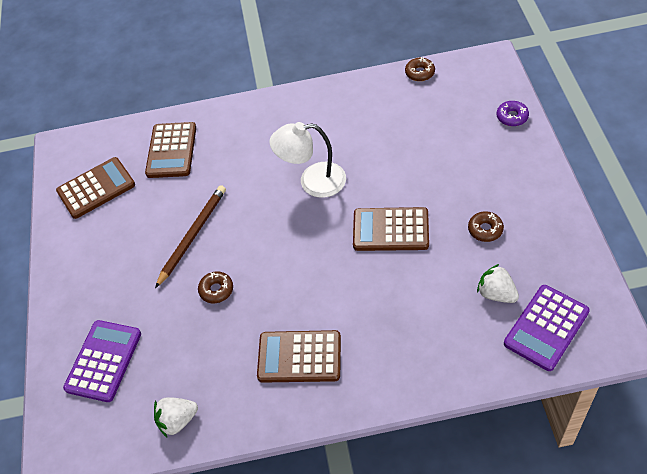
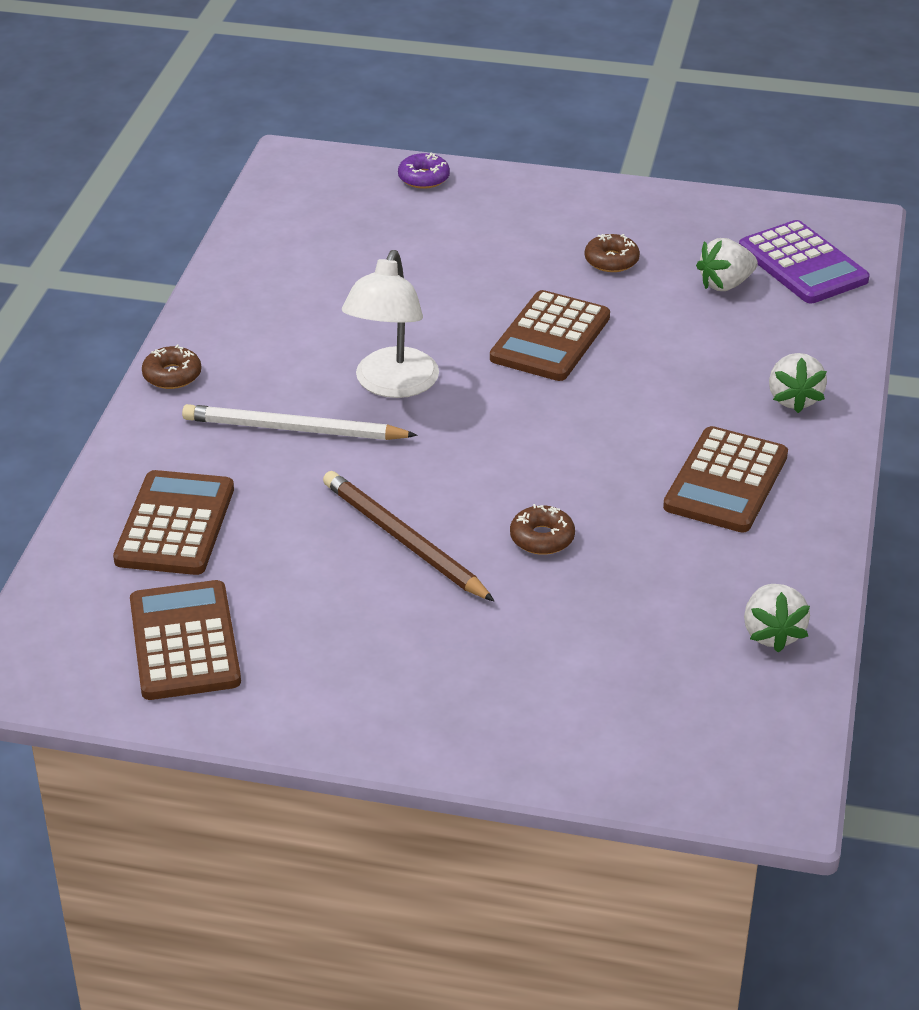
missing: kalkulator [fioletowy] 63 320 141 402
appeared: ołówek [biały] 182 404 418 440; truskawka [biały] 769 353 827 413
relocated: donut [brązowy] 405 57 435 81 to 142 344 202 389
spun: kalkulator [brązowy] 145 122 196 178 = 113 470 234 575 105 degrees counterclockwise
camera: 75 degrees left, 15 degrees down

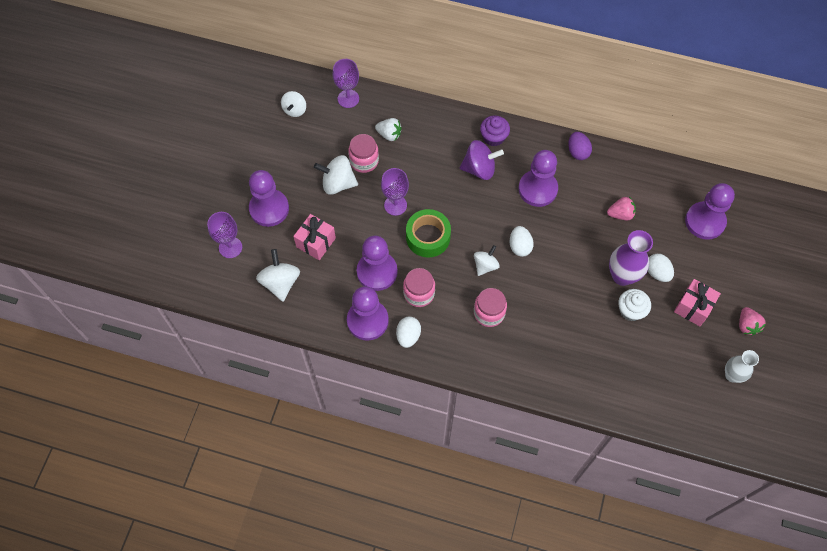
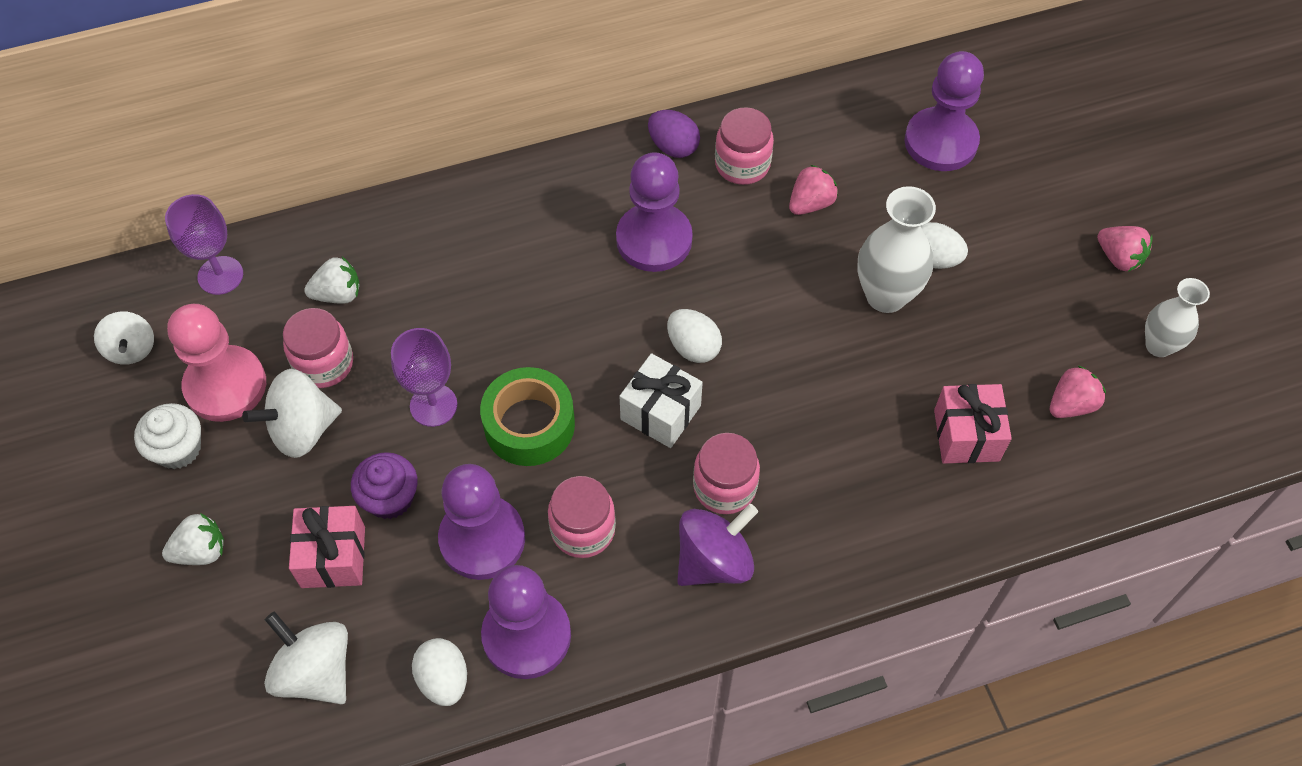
missing: kielich [fioletowy] 207 212 242 258
appeared: pionek [różowy] 167 304 266 422; słoik [różowy] 715 107 774 185; truskawka [różowy] 1050 366 1106 418
relocated: jajko [biały] 396 316 421 348 to 412 638 467 706; bączek [fioletowy] 460 140 504 180 to 677 504 758 586; muffinka [fioletowy] 480 116 510 146 to 351 452 418 519; muffinka [biały] 618 289 651 321 to 134 403 201 469; prezent [różowy] 674 279 721 326 to 934 384 1012 464
exchanged: pionek [fioletowy] 249 170 289 227 to truskawka [biały] 162 513 224 565; bączek [biały] 474 245 500 276 to prezent [biały] 620 353 703 448
colour: wazon [fioletowy] 609 230 653 286 to wazon [biały] 857 186 936 313
camera: 35 degrees left, 5 degrees down

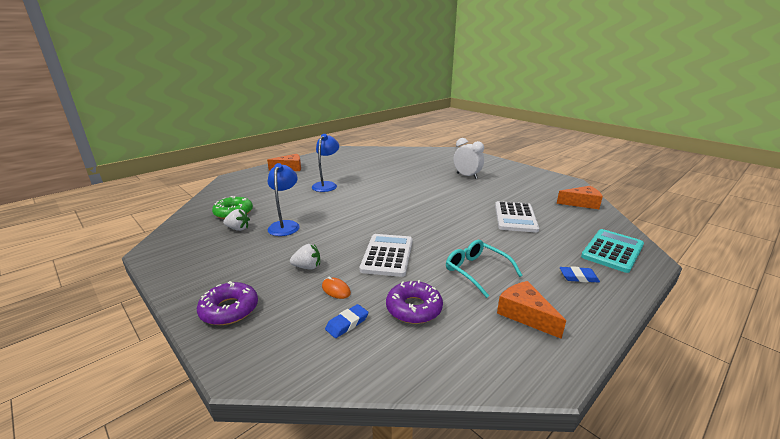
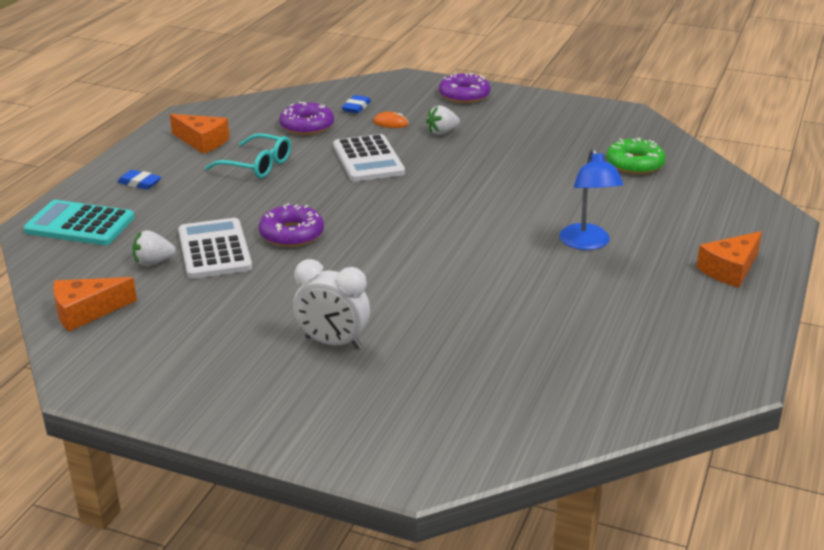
missing: lampka [niebieski] 267 163 300 236
appeared: donut [fioletowy] 259 203 324 247
relocated: truskawka [biały] 223 209 250 231 to 132 230 176 266
spun: gumka do mazania [niebieski] 560 266 600 283 = 117 170 161 190 45 degrees clockwise; kalkulator [turkusowy] 581 229 644 273 = 24 200 135 245 90 degrees clockwise
camera: 155 degrees right, 5 degrees up

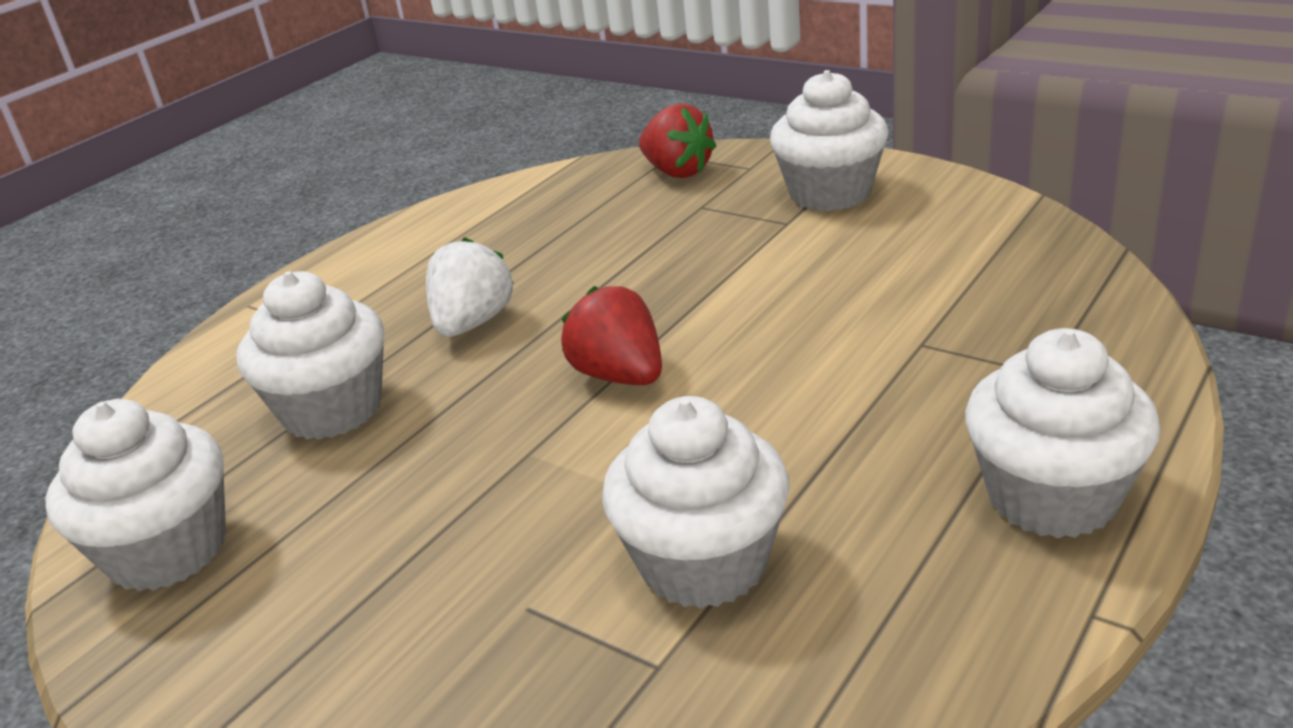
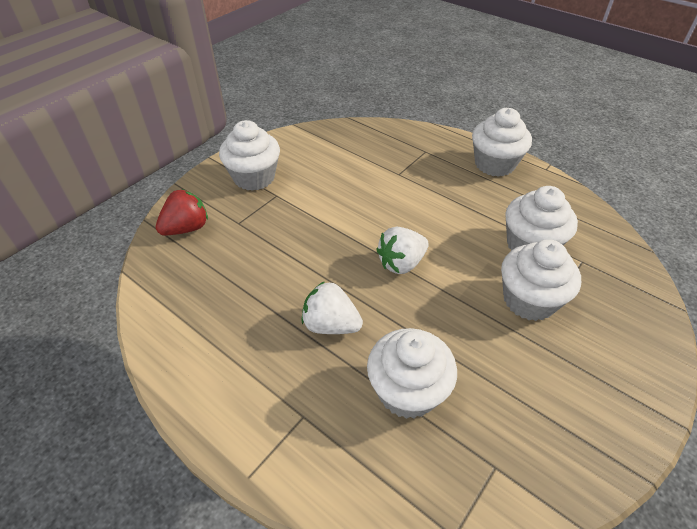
relocated: muffinka [biały] 45 399 226 592 to 501 239 581 321
colour: truskawka [czerwony] 561 286 662 385 to truskawka [biały] 376 227 429 274
camera: 90 degrees left, 15 degrees up

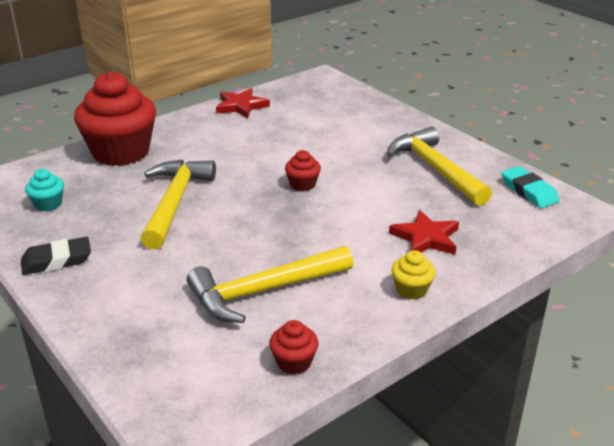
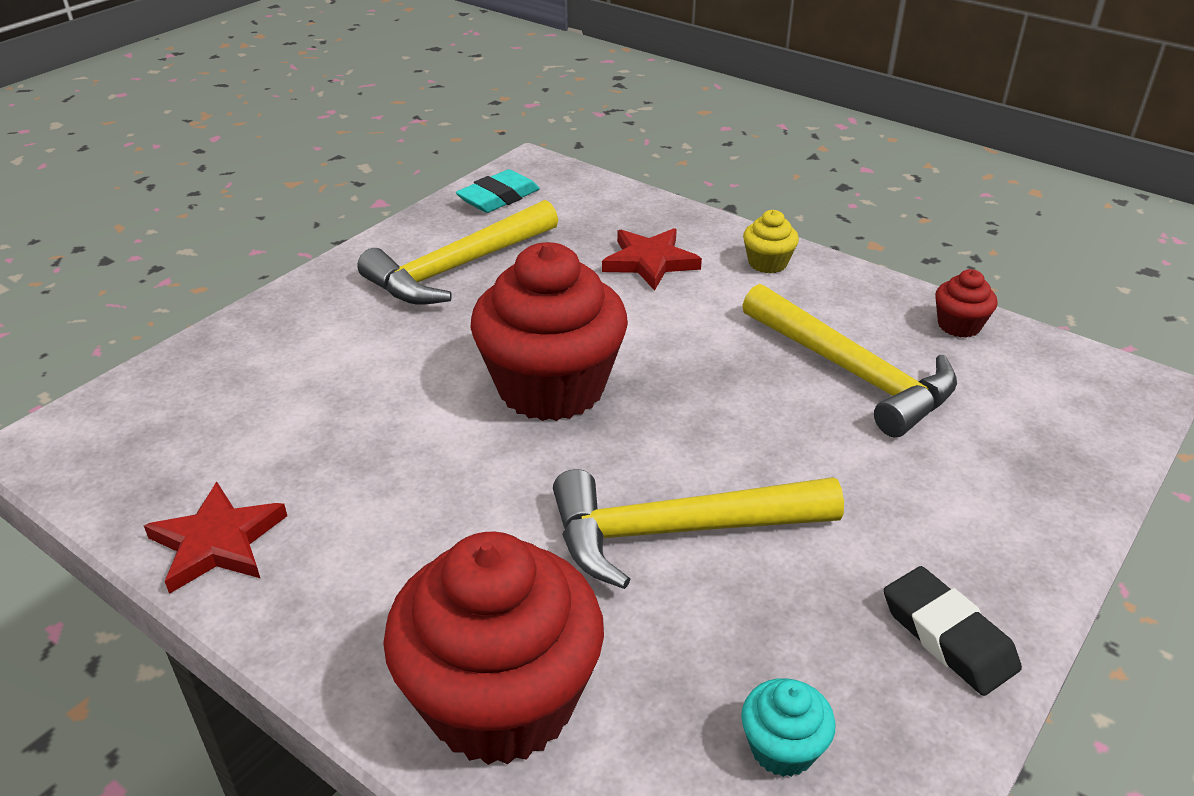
size: muffinka [czerwony] 285 150 321 191 = 470 242 628 421 x2.35
camera: 105 degrees left, 5 degrees up

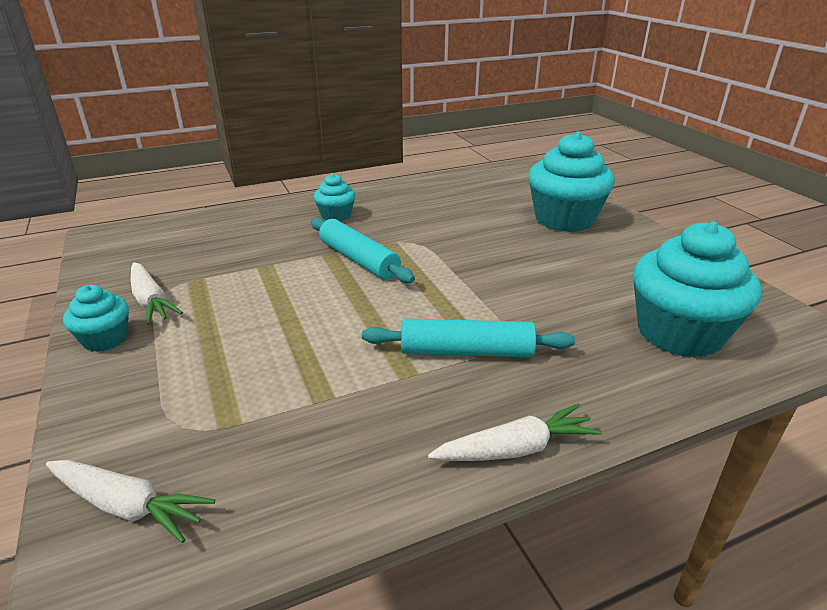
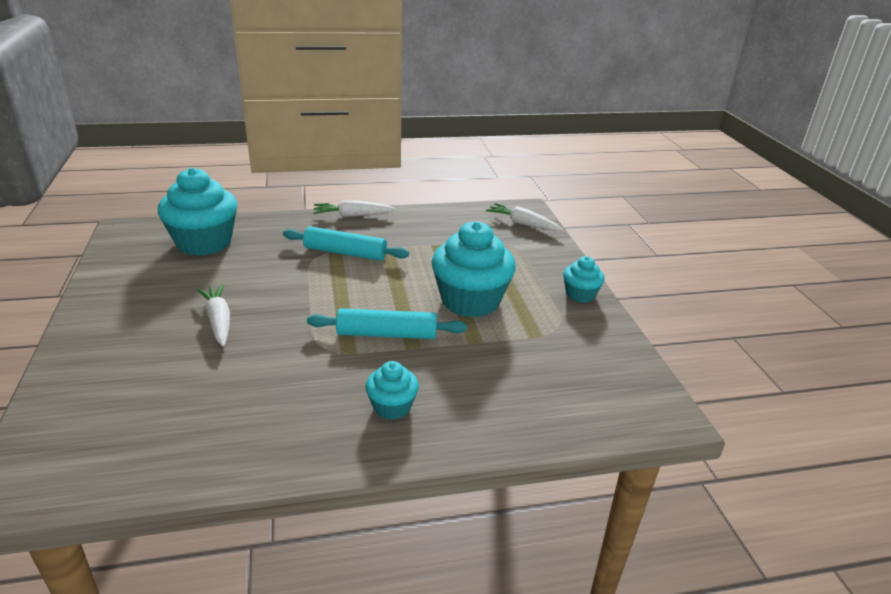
relocated: marchewka [biały] 131 262 183 325 to 197 284 230 346; muffinka [turkusowy] 528 132 615 232 to 431 221 516 318
spun: wałek do ciasta [turkusowy] 311 217 415 283 = 307 308 467 339 60 degrees counterclockwise
camera: 170 degrees left, 0 degrees up

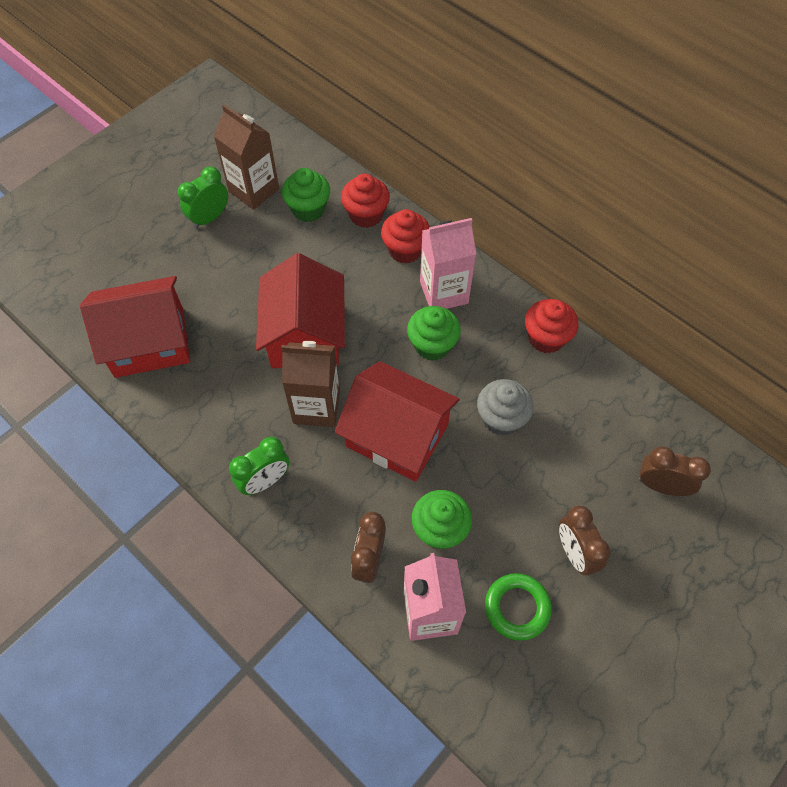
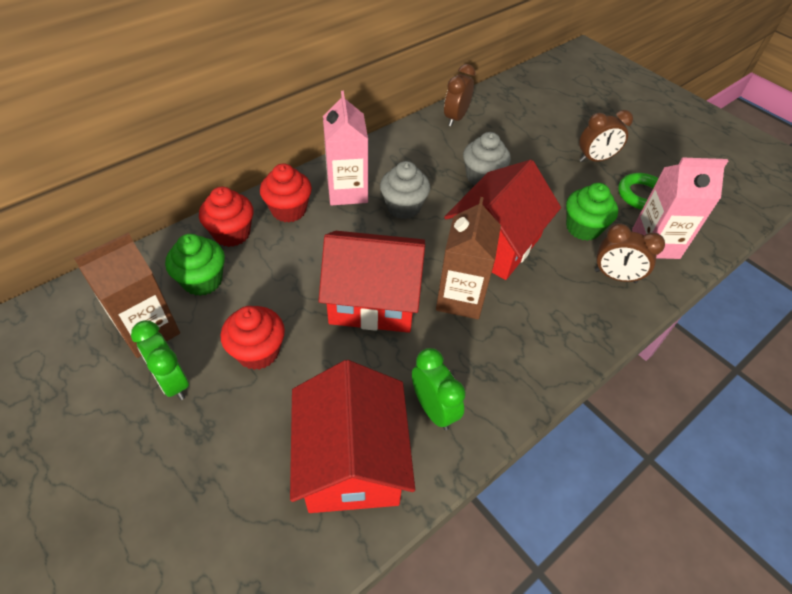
relocated: budzik [zielony] 229 437 290 495 to 412 348 466 430; muffinka [czerwony] 525 299 578 354 to 221 306 285 370; budzik [brązowy] 639 446 711 496 to 444 64 475 126
colour: muffinka [zielony] 407 306 461 361 to muffinka [szary] 380 161 430 219
camera: 85 degrees left, 10 degrees down

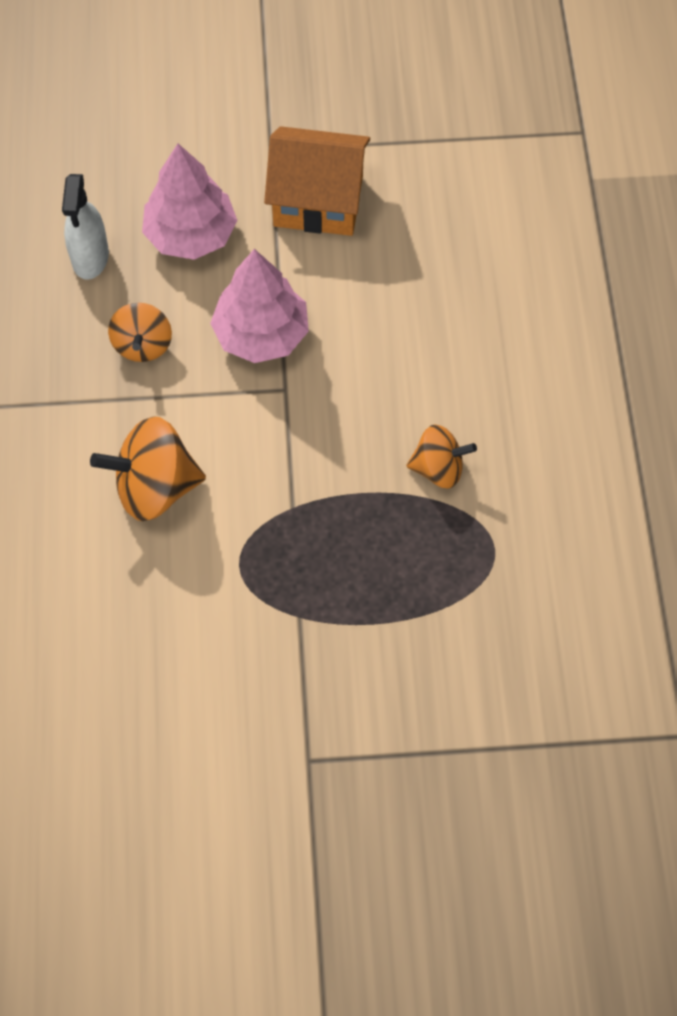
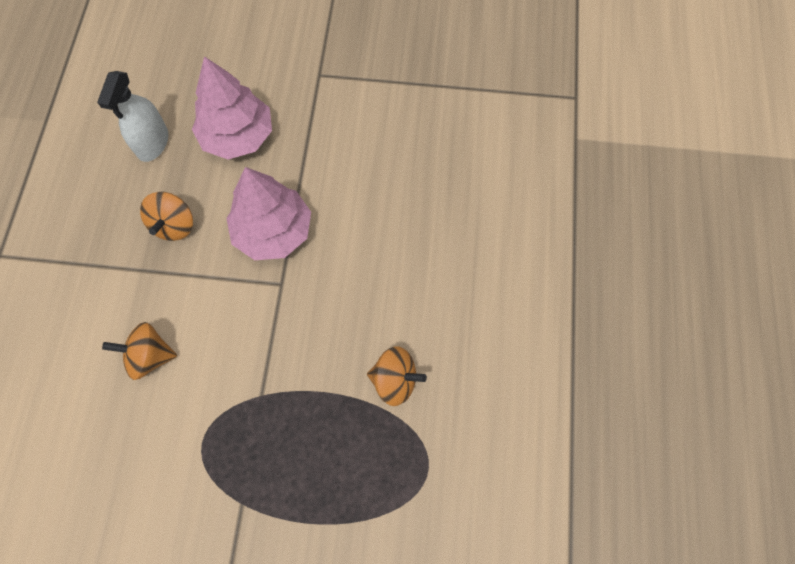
missing: domek [pomarańczowy] 264 126 370 236
size: bączek [pomarańczowy] 90 416 206 521 = 102 322 177 380 x0.63
camera: 10 degrees right, 5 degrees up

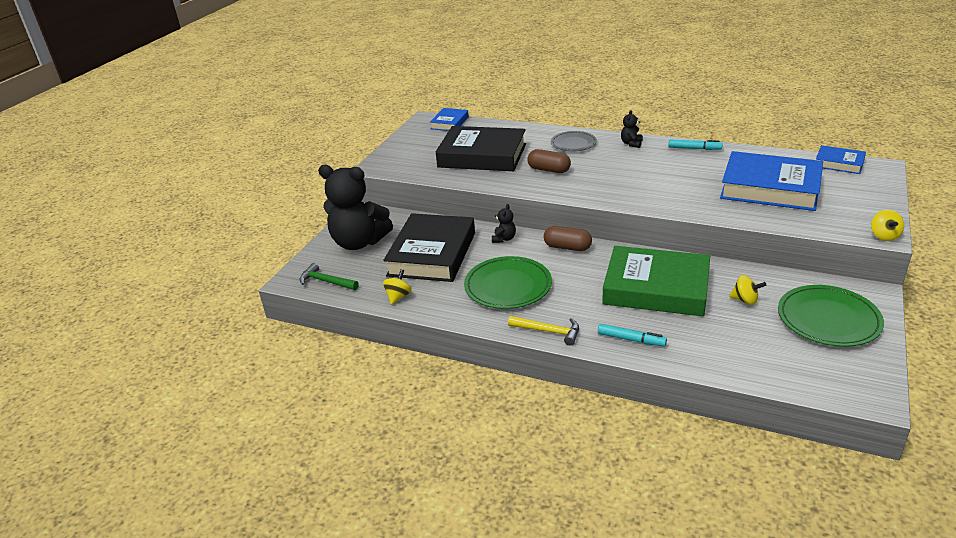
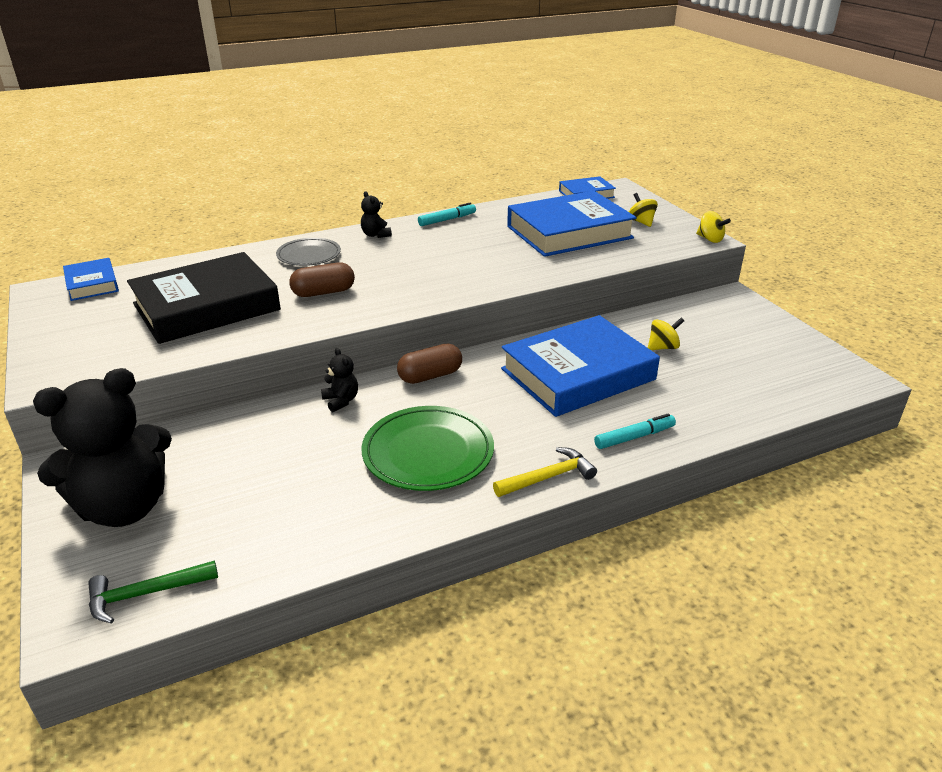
missing: książka [czarny] 383 213 475 282; talerz [zielony] 778 285 884 347
relocated: bączek [żółty] 383 269 412 305 to 629 193 658 227
colour: książka [zielony] 602 246 710 316 to książka [niebieski] 501 315 660 417
camera: 50 degrees left, 0 degrees up

